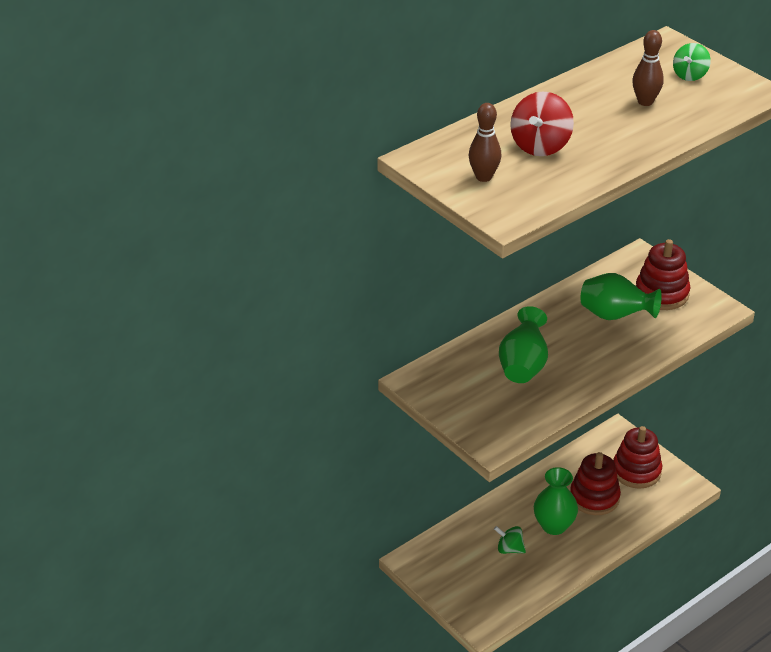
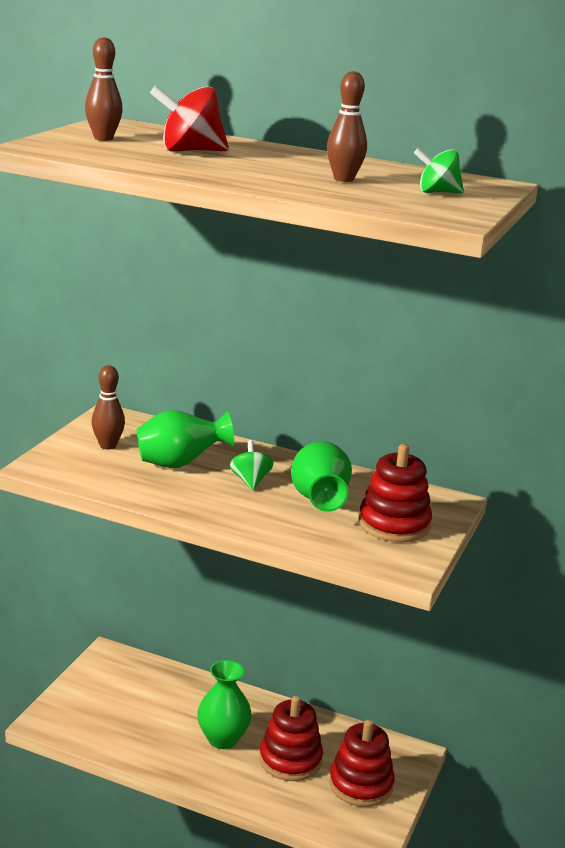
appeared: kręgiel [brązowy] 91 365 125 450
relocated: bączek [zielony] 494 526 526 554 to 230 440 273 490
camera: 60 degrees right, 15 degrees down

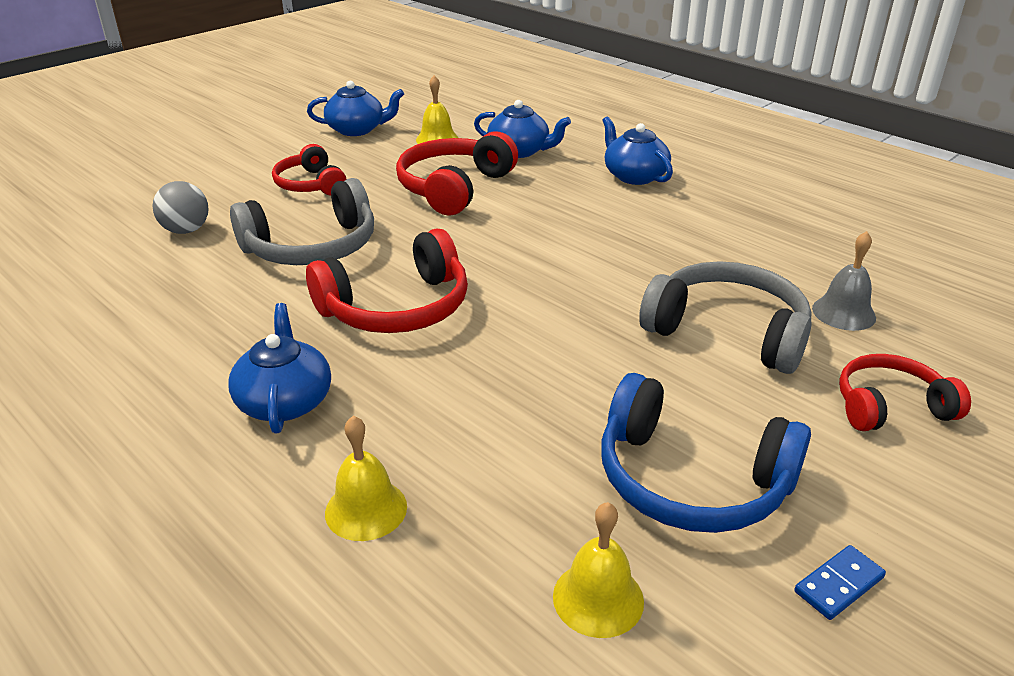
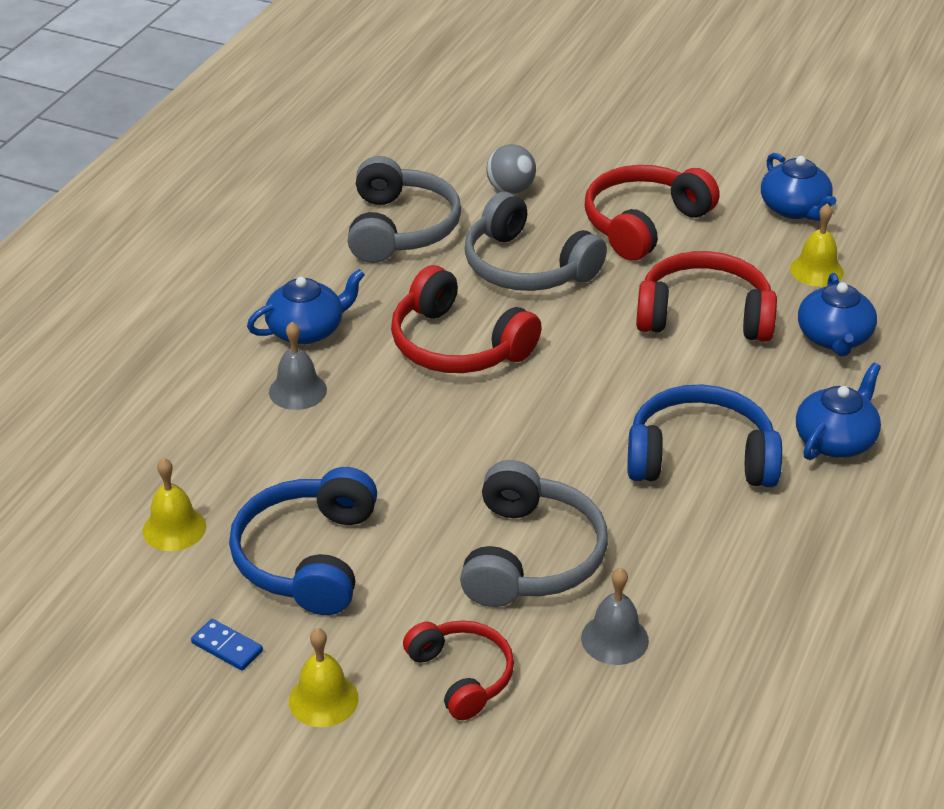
appeared: dzwonek [szary] 269 322 327 410; słuchawki [szary] 348 156 461 263; słuchawki [niebieski] 627 384 782 487
relocated: dzwonek [żółty] 325 416 407 541 to 289 628 359 727
size: słuchawki [czerwony] 272 144 346 196 = 585 165 720 261 x1.57
camera: 70 degrees right, 5 degrees up

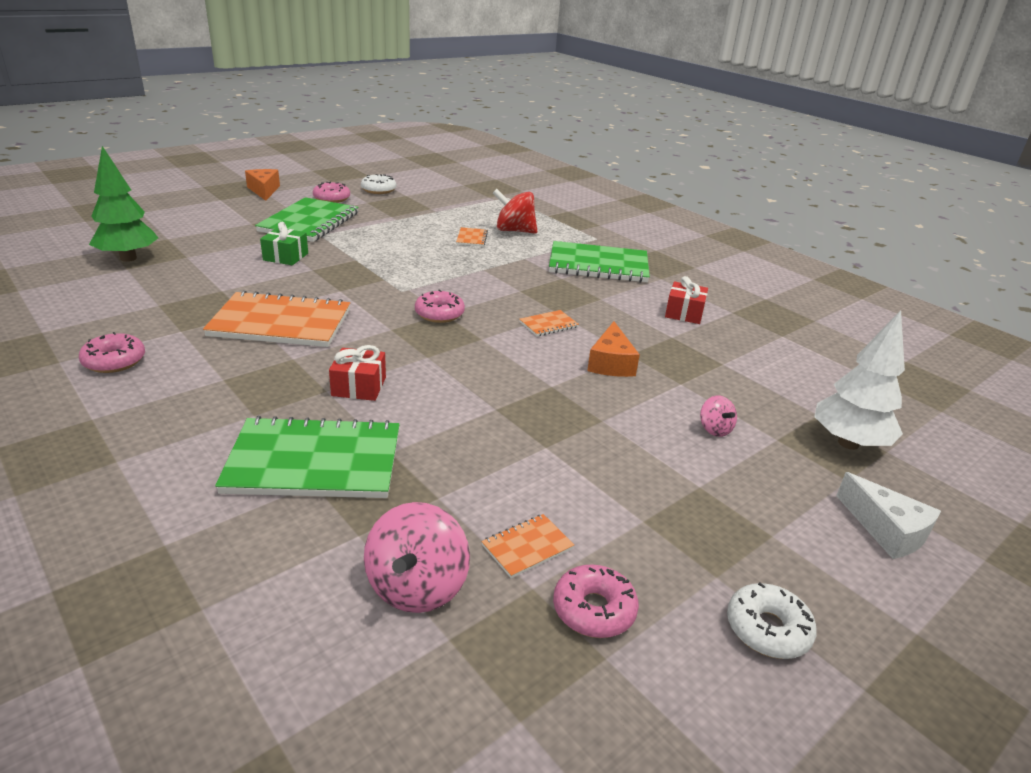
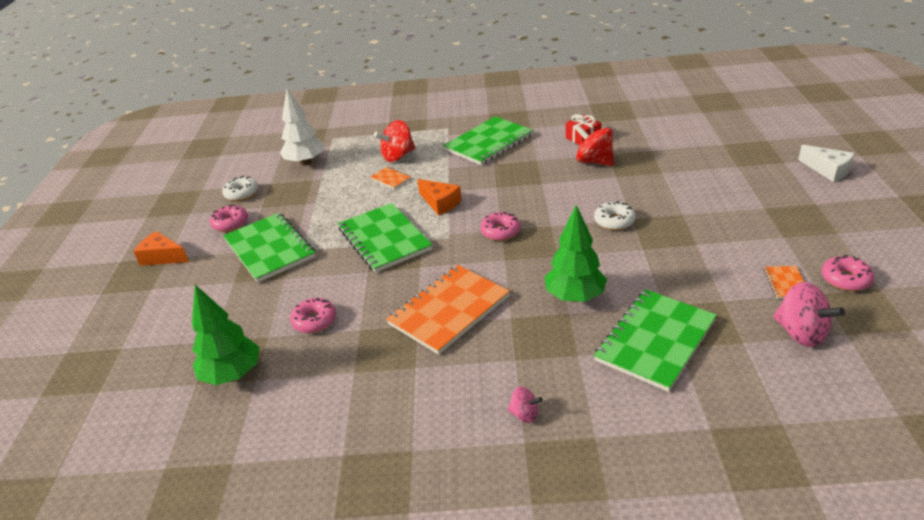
missing: prezent [zielony] 260 222 308 265; zeszyt [pomarańczowy] 519 310 579 336
appeared: zeszyt [zielony] 338 203 432 273; bączek [czerwony] 575 124 614 166
relocated: donut [różowy] 79 332 145 373 to 290 298 336 333; ser [pomarańczowy] 587 321 640 377 to 417 179 462 215; bączek [różowy] 700 395 737 437 to 508 386 543 423; donut [biały] 727 582 817 659 to 594 202 636 230; drzewko [biały] 814 310 905 450 to 280 88 324 166
exchanged: prezent [czerwony] 329 345 386 401 to drzewko [zielony] 545 205 607 302
spun: ser [biały] 836 472 941 559 = 798 145 855 182 45 degrees clockwise
camera: 45 degrees left, 5 degrees up

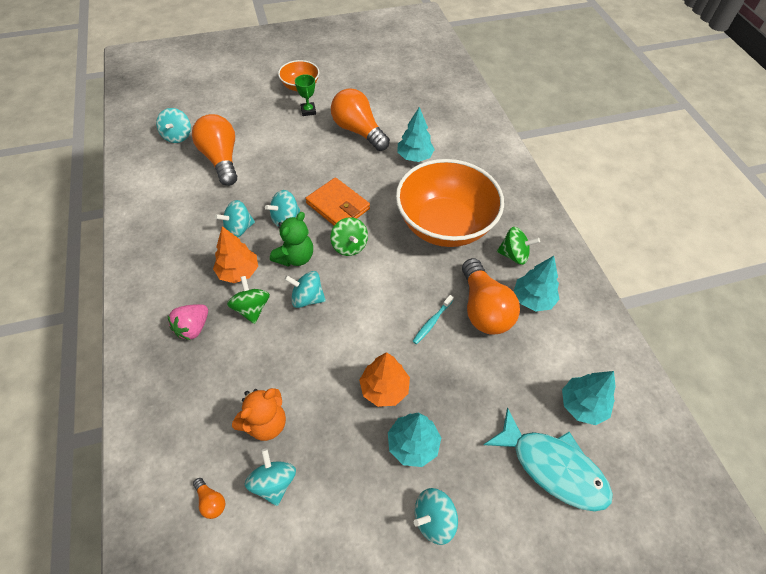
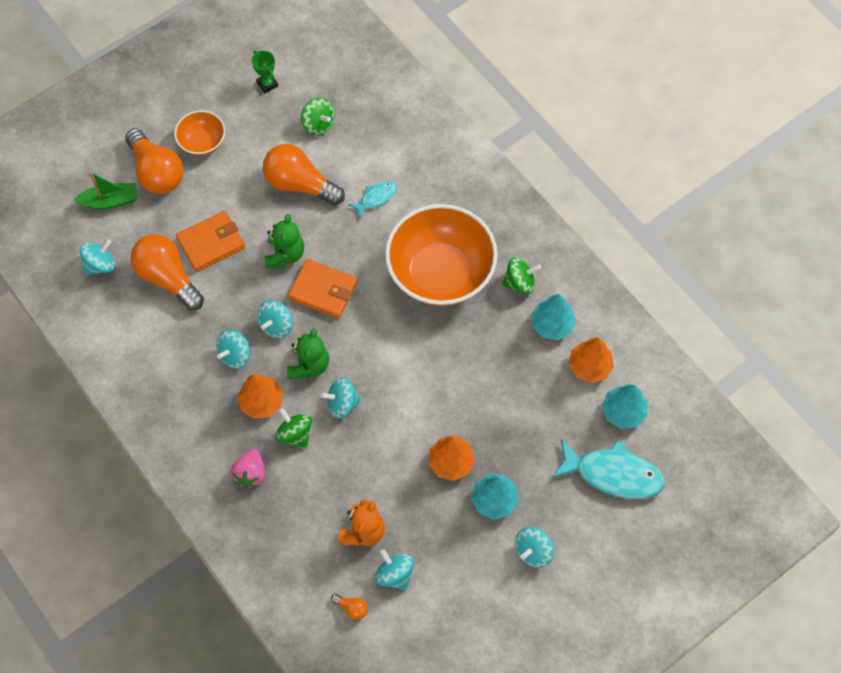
missing: szczoteczka do zębów [turkusowy] 413 295 454 344
appeared: łódka [zielony] 73 172 137 209; portfel [pomarańczowy] 176 211 245 272; miś [zielony] 264 214 304 268; drzewko [pomarańczowy] 569 338 614 383
relocated: puchar [zielony] 295 74 316 116 to 251 50 278 93; bączek [zielony] 330 217 368 256 to 301 98 335 136; żarówka [pomarańczowy] 462 258 520 335 to 125 128 183 194
exchanged: drzewko [turkusowy] 397 107 435 162 to ryba [turkusowy] 348 181 397 219
spun: bączek [turkusowy] 156 108 191 143 = 80 240 116 275 105 degrees counterclockwise
camera: 20 degrees left, 10 degrees up

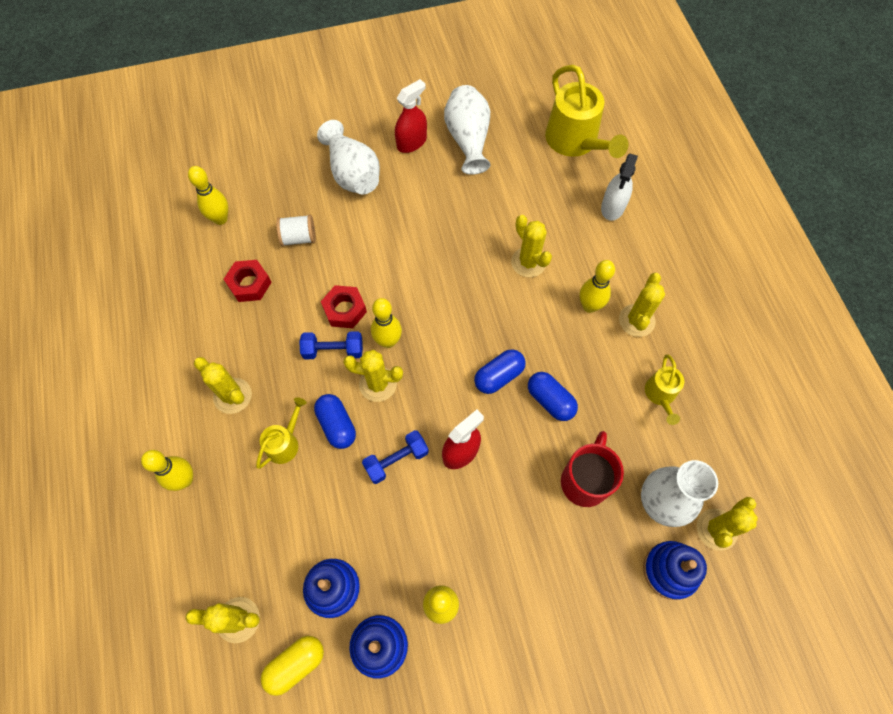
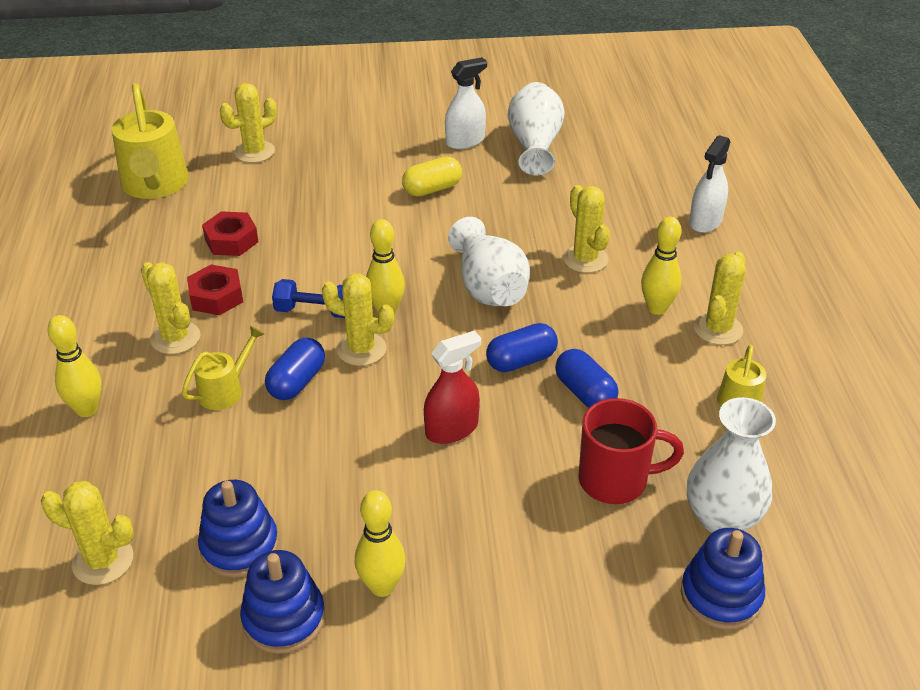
missing: kręgiel [żółty] 188 166 228 225; szpulka [biały] 276 214 316 246; hantel [niebieski] 362 430 429 484
relocated: kapsułka [żółty] 261 636 324 696 to 402 157 462 197; wazon [biały] 317 120 380 195 to 448 217 530 306; nakrętka [czerwony] 321 285 367 328 to 187 264 243 315; konewka [żółty] 545 65 628 158 to 112 83 189 199; kaktus [żółty] 697 497 758 551 to 220 83 277 163
colour: spryskiwacz [czerwony] 395 79 427 153 to spryskiwacz [biały] 445 57 487 149
spun: kapsułka [niebieski] 314 394 356 449 = 265 337 325 400 45 degrees clockwise; kubek [czerwony] 561 431 624 507 = 578 398 684 504 60 degrees clockwise
camera: 10 degrees right, 25 degrees down

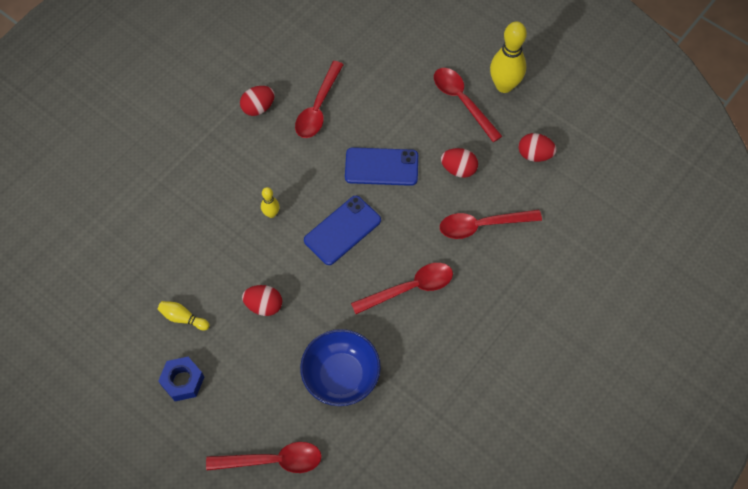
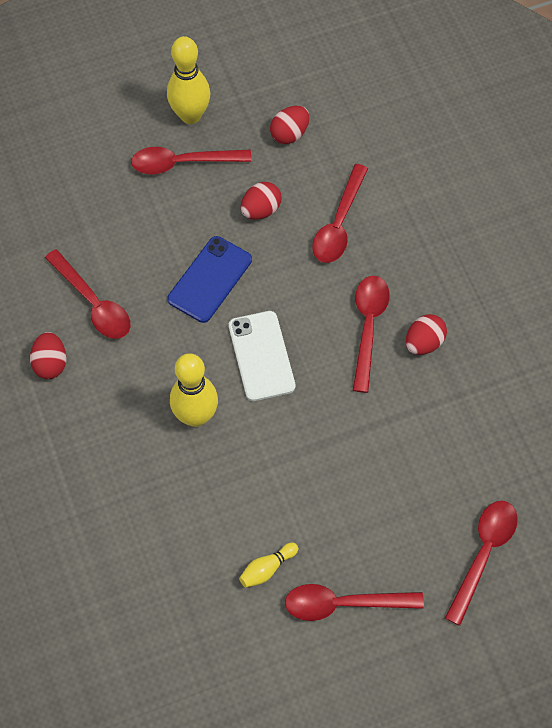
missing: miska [niebieski] 300 329 381 406
relocated: jajko [czerwony] 242 285 282 316 to 406 314 447 355
exchanged: nakrętka [niebieski] 158 357 204 401 to łyżka [czerwony] 285 584 424 621
colour: telefon [niebieski] 304 196 381 265 to telefon [biały] 229 311 295 401
size: kręgiel [żółty] 261 187 280 218 = 170 353 218 427 x2.02
camera: 60 degrees left, 0 degrees up

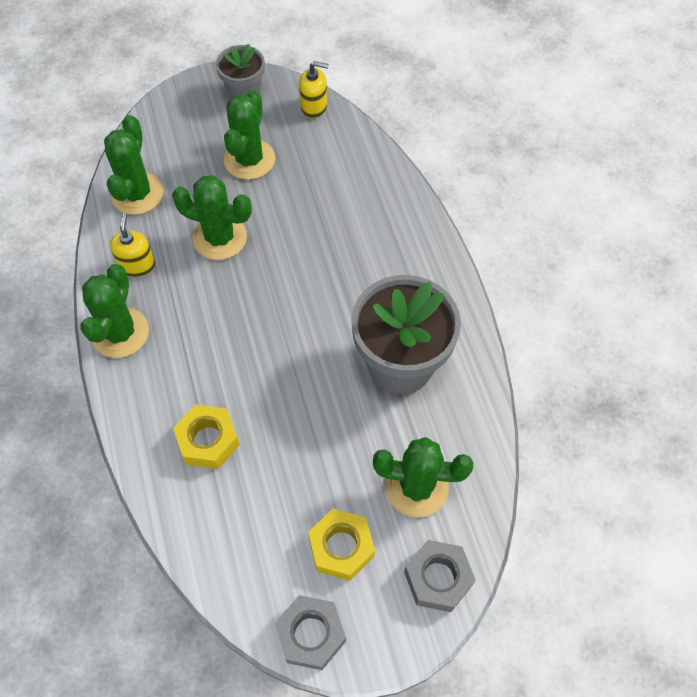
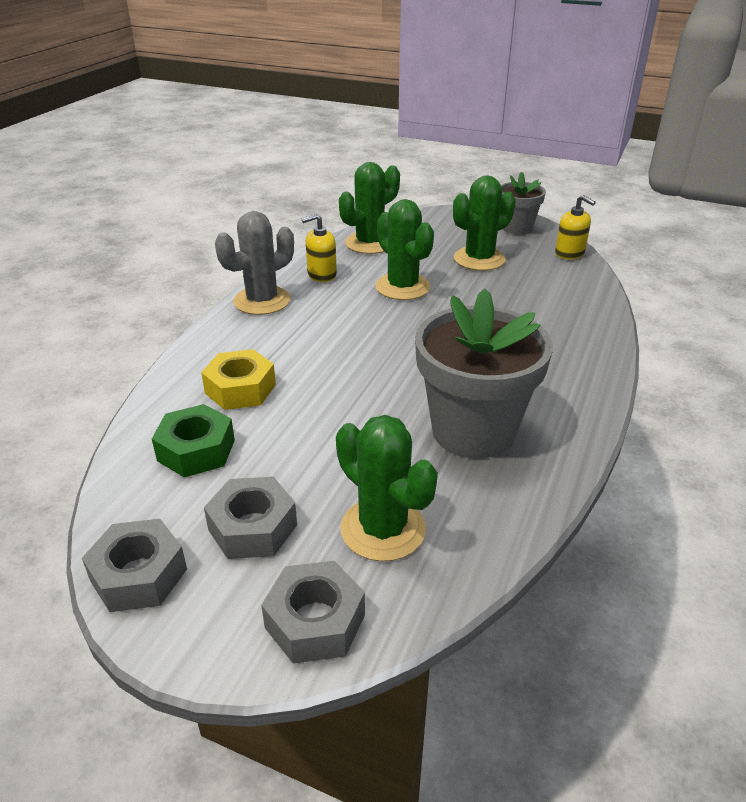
appeared: nakrętka [zielony] 152 404 235 477
colour: kaktus [zielony] 81 264 149 358 to kaktus [szary] 215 211 294 315; nakrętka [żółty] 308 509 375 581 to nakrętka [szary] 204 477 297 559
spun: dozownik mydła [żółty] 110 213 155 277 = 302 214 337 282 150 degrees counterclockwise
camera: 40 degrees right, 25 degrees down

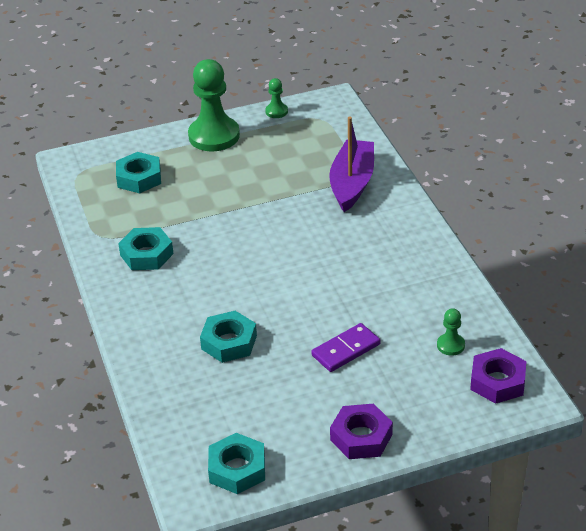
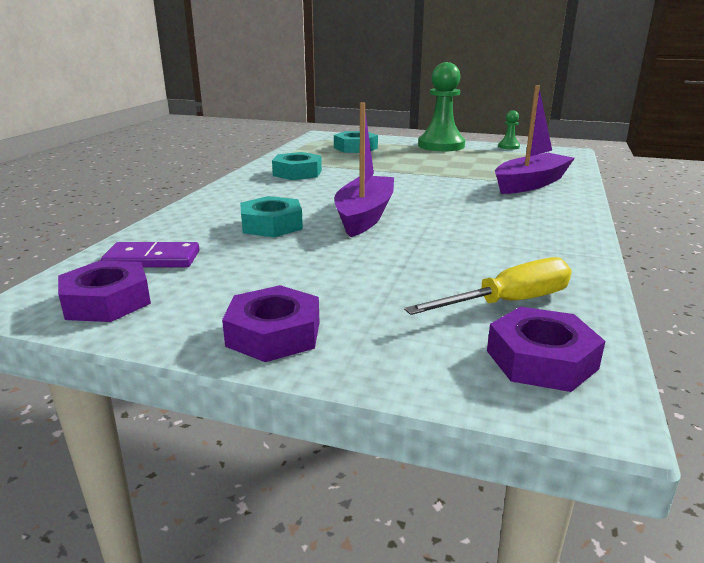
appeared: łódka [fioletowy] 334 102 394 237
relocated: kostka domina [fioletowy] 311 323 380 372 to 101 242 199 267
exchanged: pionek [zielony] 437 308 465 356 to śrubokręt [żółty] 404 257 572 315
colour: nakrętka [turkusowy] 208 433 265 494 to nakrętka [fioletowy] 58 260 151 322
camera: 35 degrees right, 15 degrees down

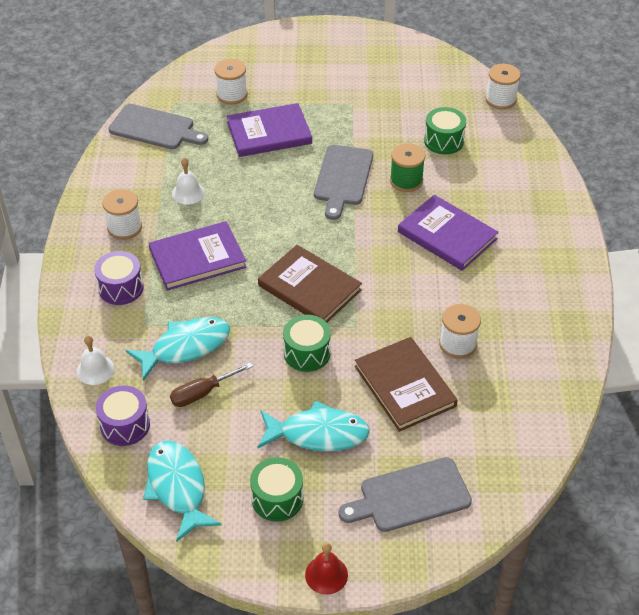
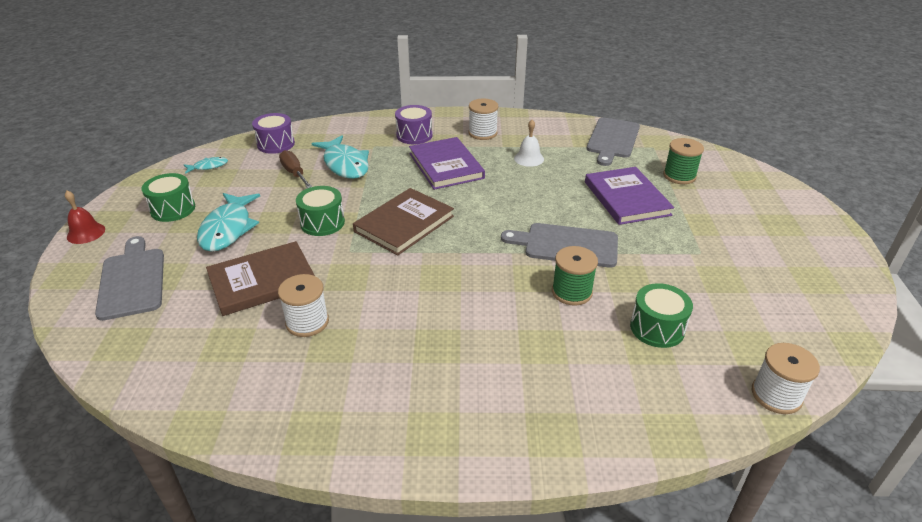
missing: dzwonek [biały] 77 336 114 385; książka [fioletowy] 398 195 499 271
colour: szpulka [biały] 214 59 248 104 to szpulka [zielony] 663 138 704 184
size: ryba [turkusowy] 143 440 222 542 = 184 157 228 174 x0.49
camera: 90 degrees right, 10 degrees down

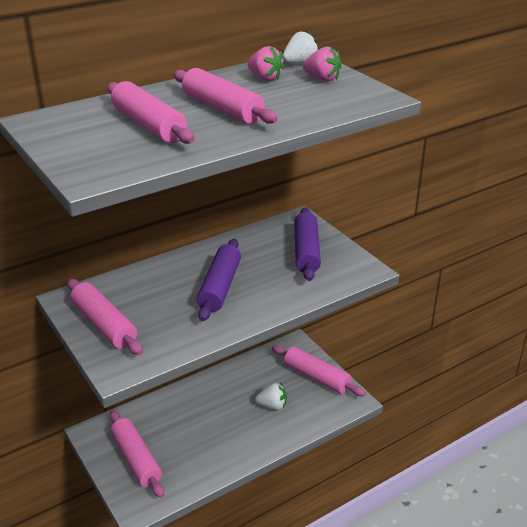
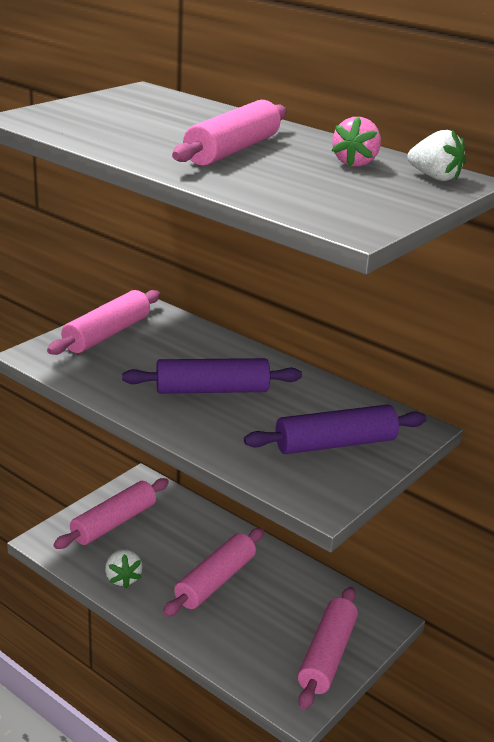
missing: truskawka [różowy] 303 47 342 82
relocated: wałek do ciasta [różowy] 107 81 195 144 to 163 528 264 617; truskawka [biały] 255 383 287 410 to 105 549 143 588
camera: 70 degrees right, 5 degrees down

